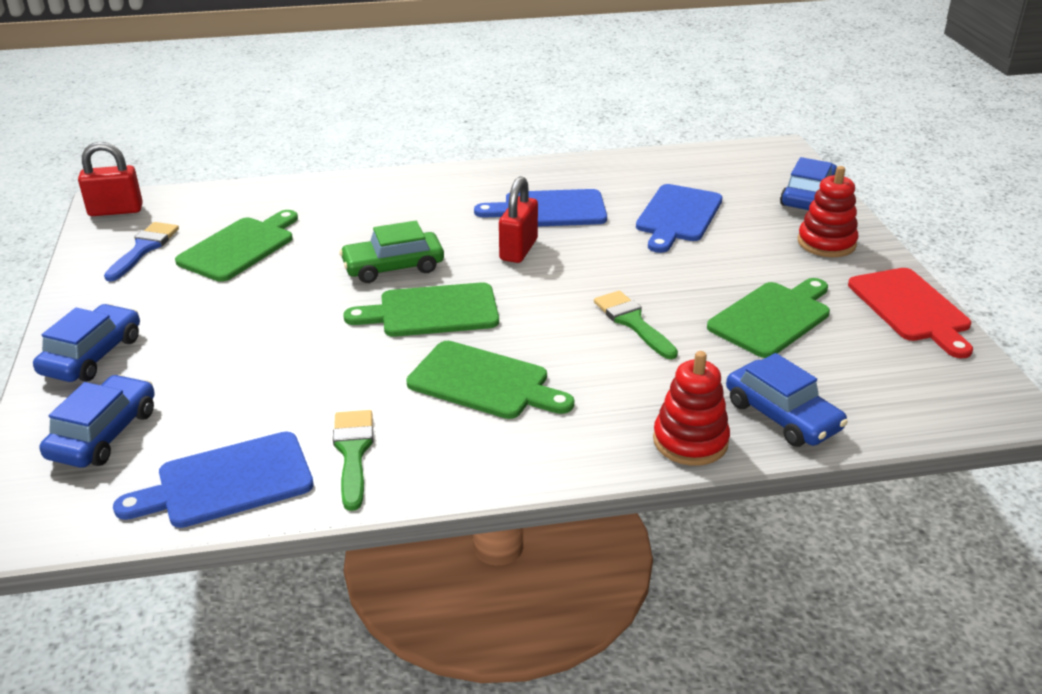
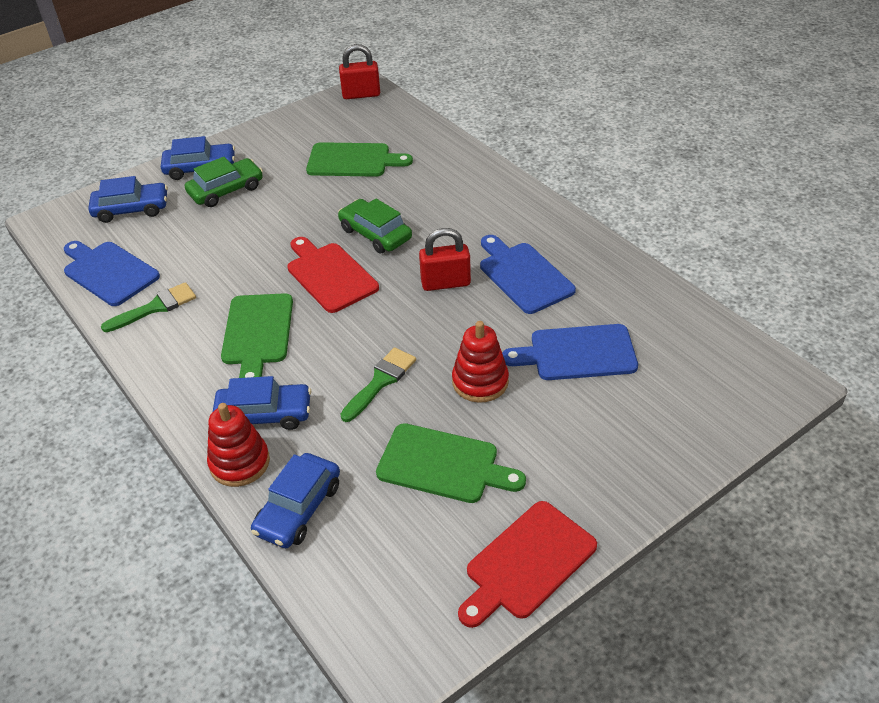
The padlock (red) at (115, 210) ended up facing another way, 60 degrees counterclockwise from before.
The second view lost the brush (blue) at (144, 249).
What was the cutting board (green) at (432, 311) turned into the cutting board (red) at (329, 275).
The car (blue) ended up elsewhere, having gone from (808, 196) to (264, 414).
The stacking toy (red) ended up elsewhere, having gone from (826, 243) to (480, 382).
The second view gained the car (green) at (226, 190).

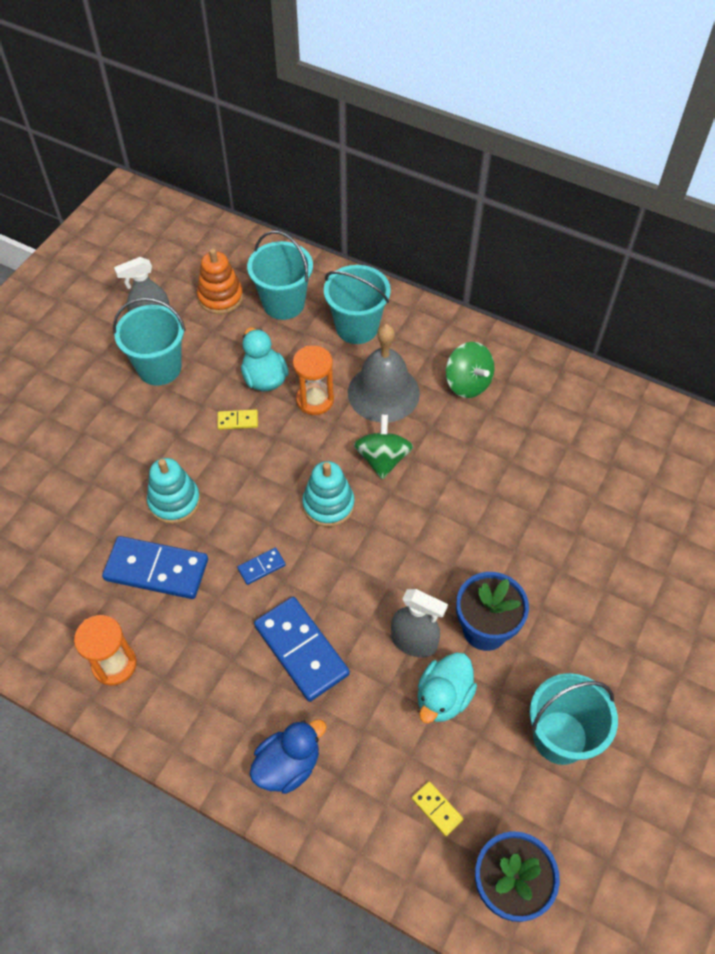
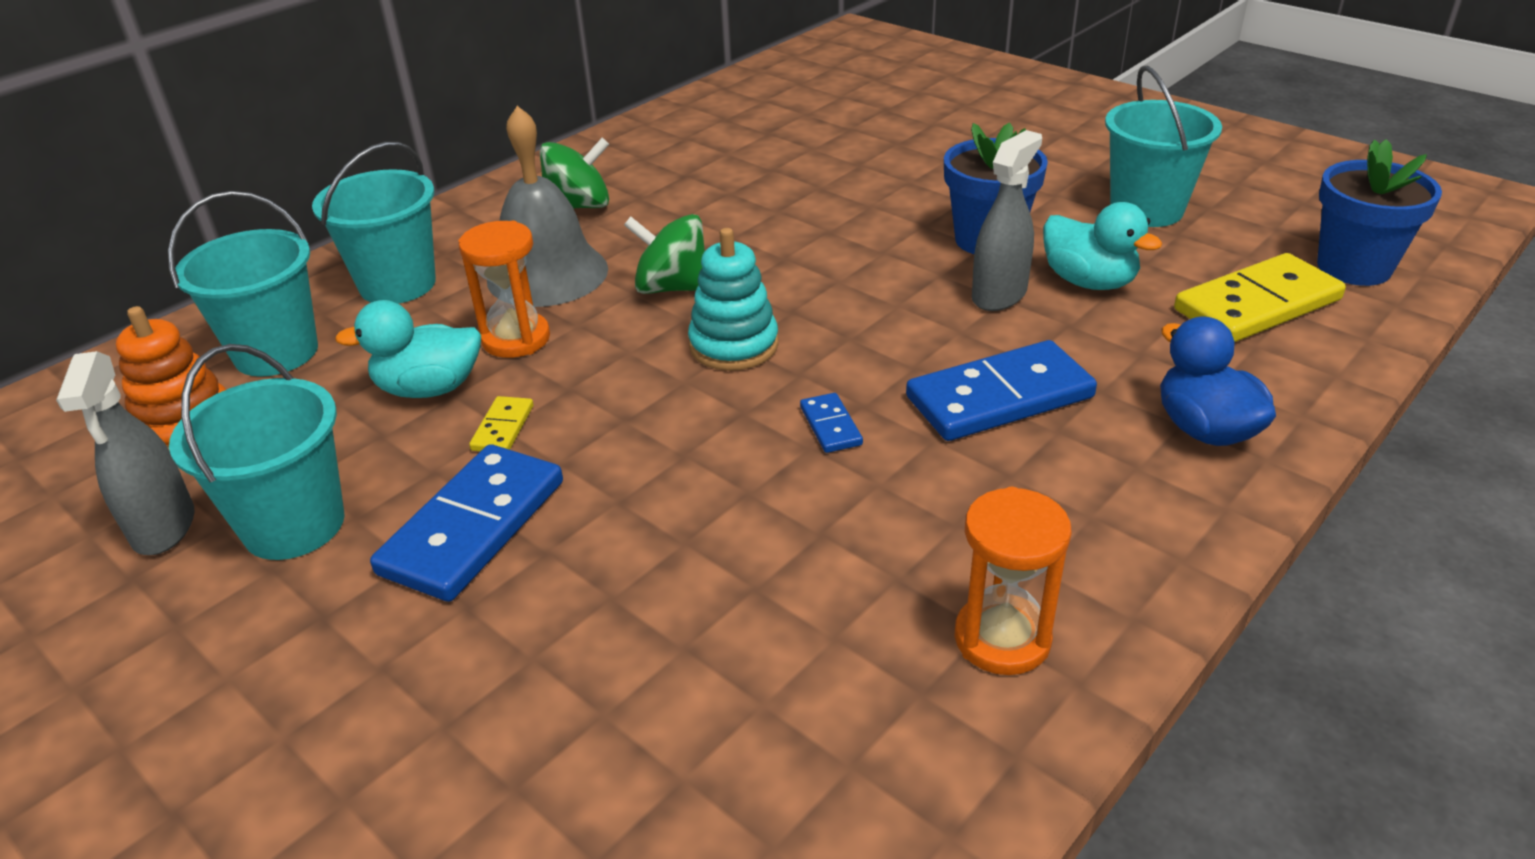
The domino (blue) ended up elsewhere, having gone from (156, 569) to (473, 527).
The second view lost the stacking toy (turquoise) at (174, 501).
The size of the domino (yellow) at (437, 809) changed by a factor of 2.18.

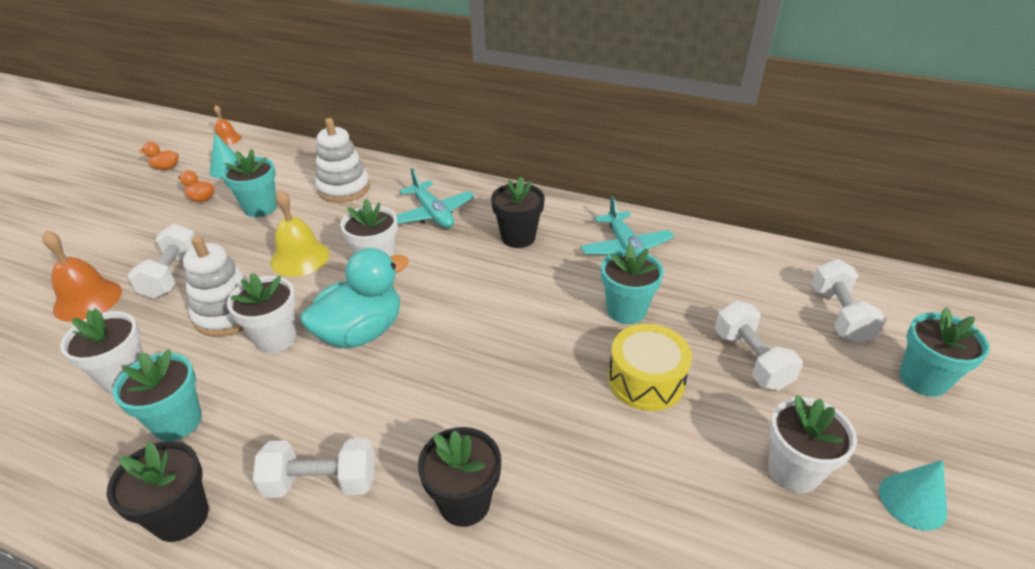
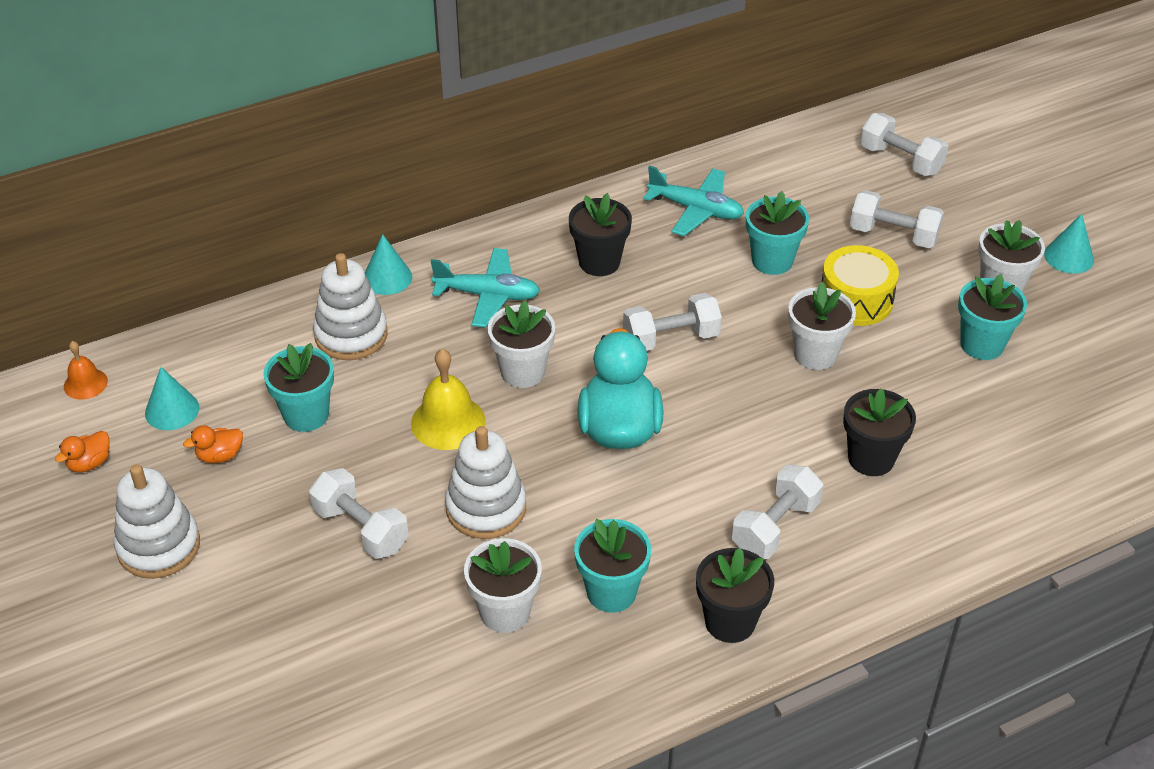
The second view lost the bell (orange) at (87, 300).
The flower pot (white) ended up elsewhere, having gone from (276, 338) to (815, 354).
The flower pot (turquoise) ended up elsewhere, having gone from (923, 379) to (982, 344).
The second view gained the stacking toy (white) at (159, 546).
The second view gained the cone (turquoise) at (387, 278).
The second view gained the dumbbell (white) at (671, 338).

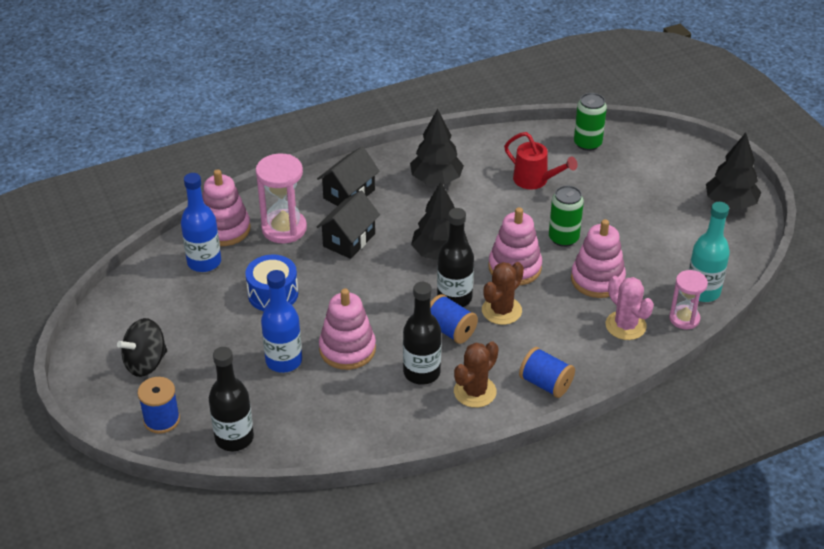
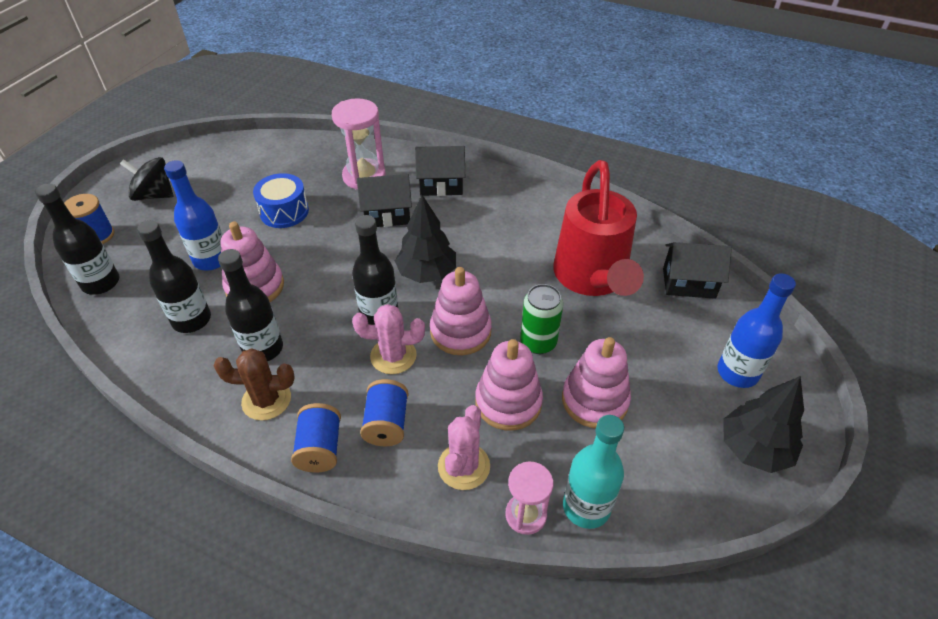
The bottle (blue) ended up elsewhere, having gone from (204, 262) to (737, 372).
The stacking toy (pink) ended up elsewhere, having gone from (224, 229) to (594, 400).
The second view lost the tree (black) at (436, 179).
The spool (blue) ended up elsewhere, having gone from (450, 330) to (386, 424).
What was the cactus (brown) at (501, 310) turned into the cactus (pink) at (393, 356).
The size of the watering can (red) at (535, 180) changed by a factor of 1.90.
Where the can (green) stood at (587, 143), the house (black) came to stand at (688, 283).
The second view gained the bottle (black) at (192, 320).

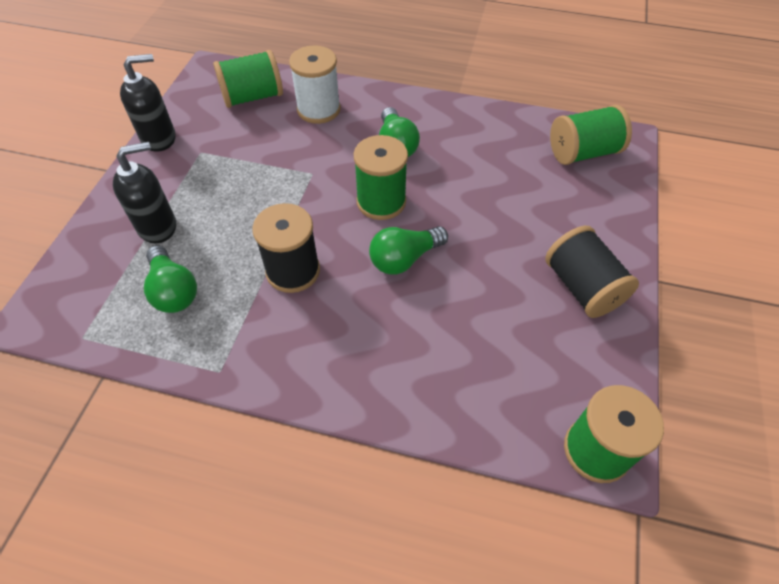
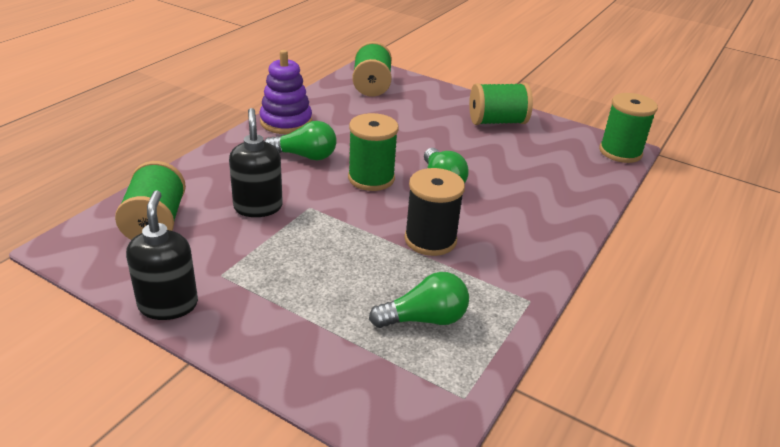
The soap dispenser (black) ended up elsewhere, having gone from (158, 226) to (258, 207).
The second view lost the spool (white) at (318, 109).
What was the spool (black) at (582, 287) turned into the spool (green) at (497, 122).
The second view gained the stacking toy (purple) at (286, 122).

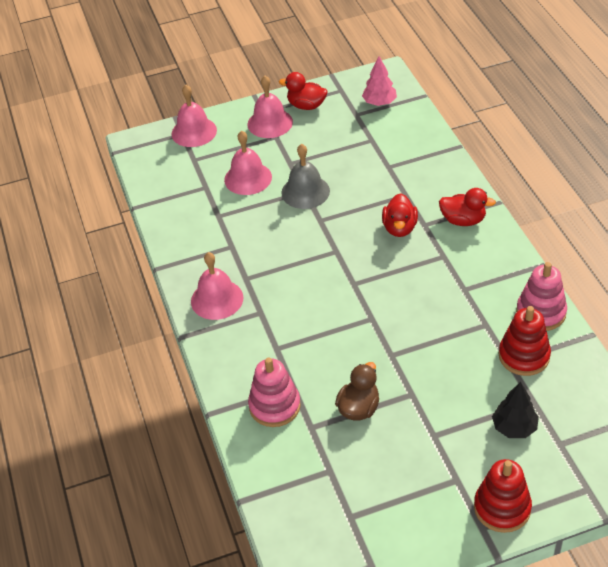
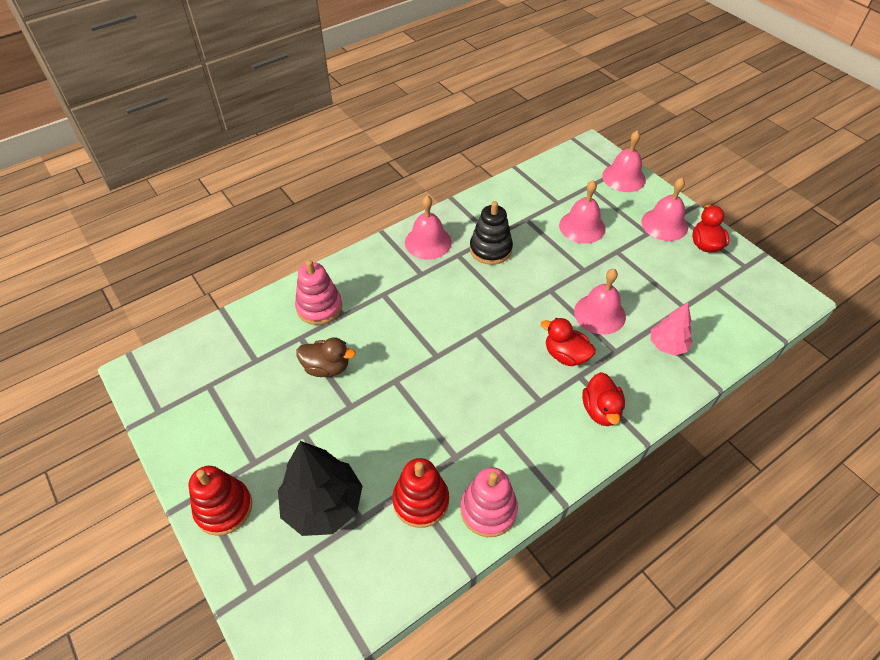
The second view lost the bell (grey) at (305, 192).
The tree (pink) ended up elsewhere, having gone from (379, 103) to (667, 345).
The duck (red) at (399, 228) ended up facing another way, 45 degrees clockwise from before.
The size of the tree (black) at (514, 428) changed by a factor of 1.70.
The second view gained the stacking toy (black) at (490, 249).
The second view gained the bell (pink) at (599, 314).

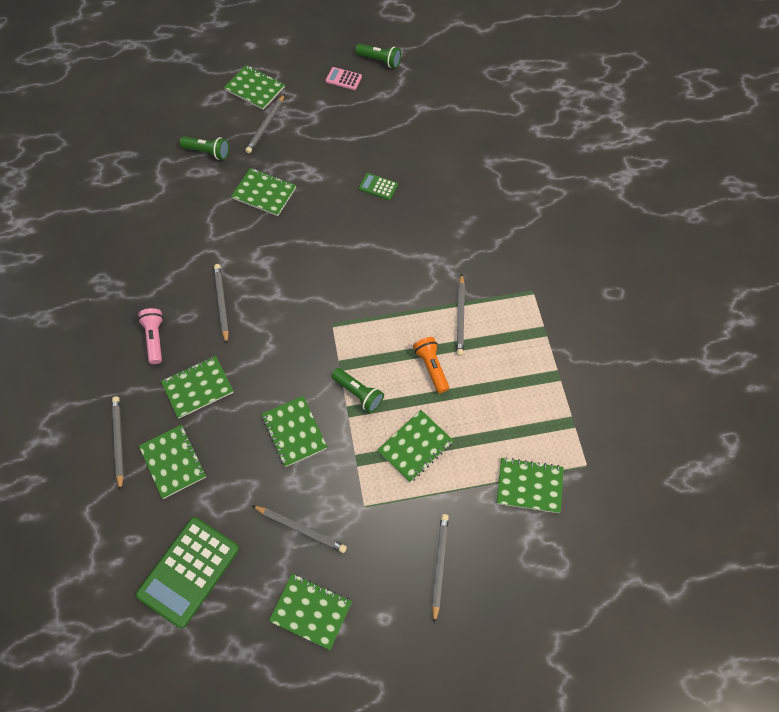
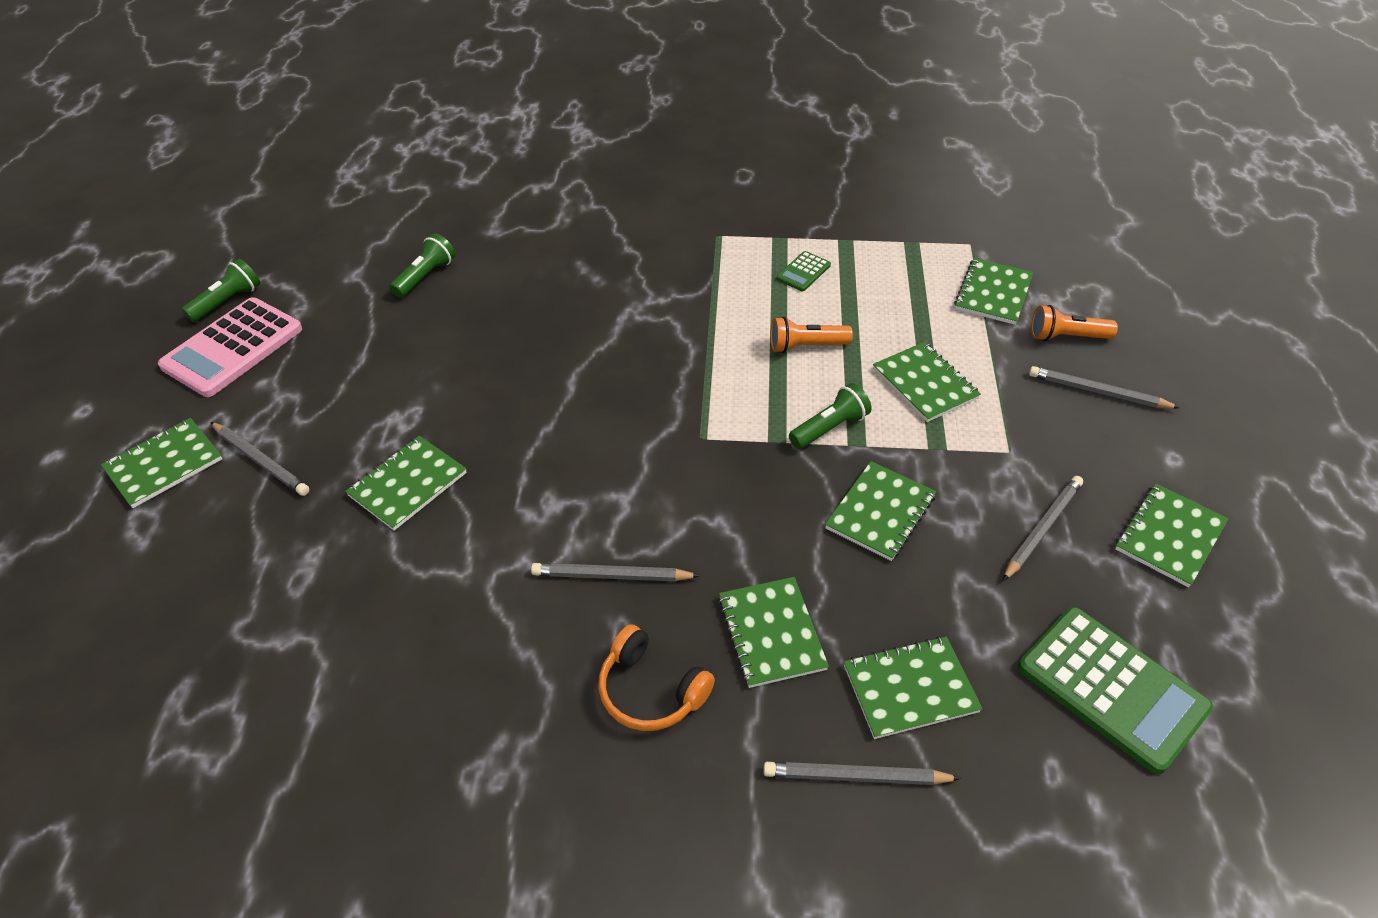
Where the flashlight (pink) stood at (155, 339), the headphones (orange) came to stand at (651, 691).
The flashlight (green) ended up elsewhere, having gone from (207, 152) to (425, 276).
The notebook (green) at (294, 432) ended up facing another way, 45 degrees counterclockwise from before.
The size of the calculator (pink) at (343, 79) changed by a factor of 2.16.
The calculator (green) ended up elsewhere, having gone from (378, 187) to (803, 272).
The second view lost the pencil (grey) at (460, 317).
The second view gained the flashlight (orange) at (1066, 337).

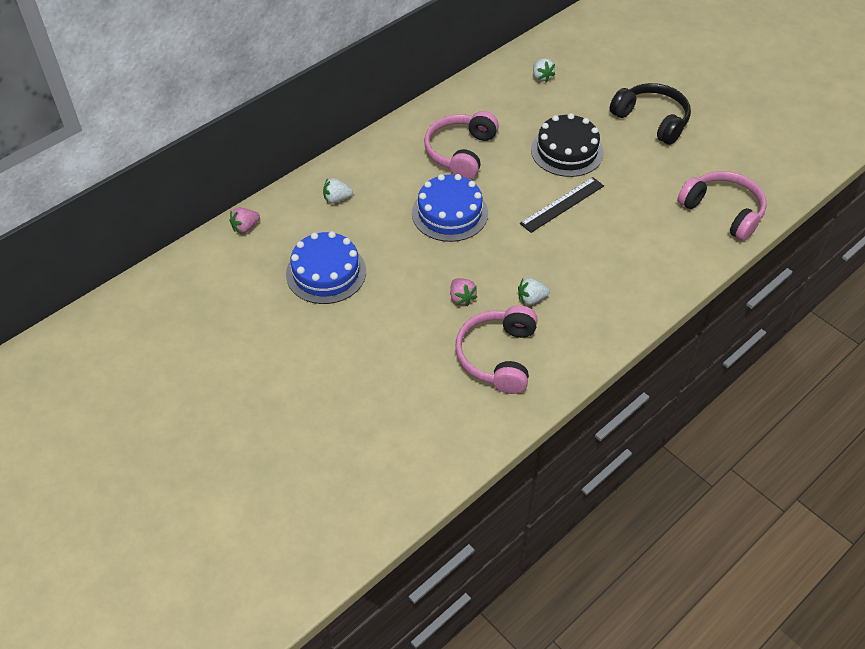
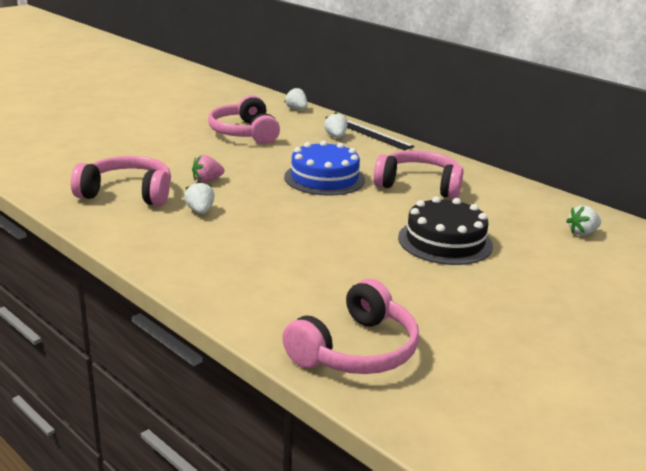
What was the strawberry (pink) at (245, 227) turned into the strawberry (white) at (296, 109).
Where the cake (blue) stood at (326, 272), the headphones (pink) came to stand at (244, 133).
The ruler (black) ended up elsewhere, having gone from (562, 204) to (373, 135).
The second view lost the headphones (black) at (652, 120).

